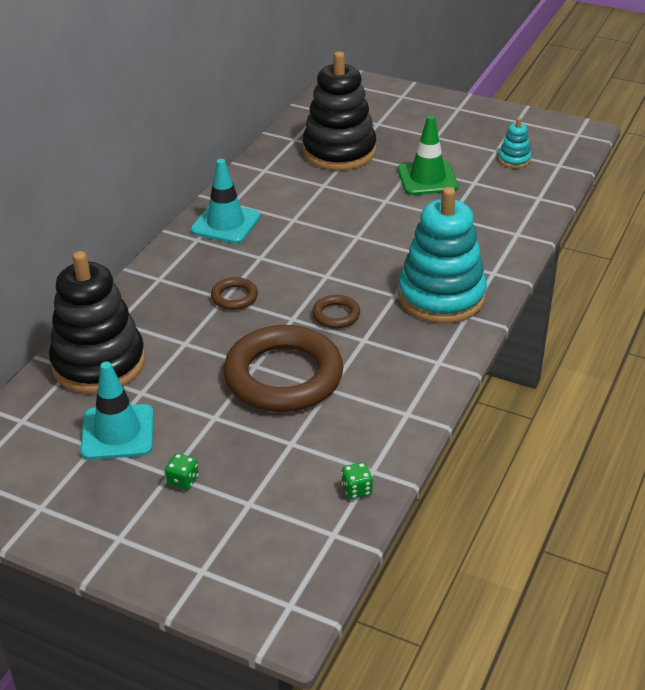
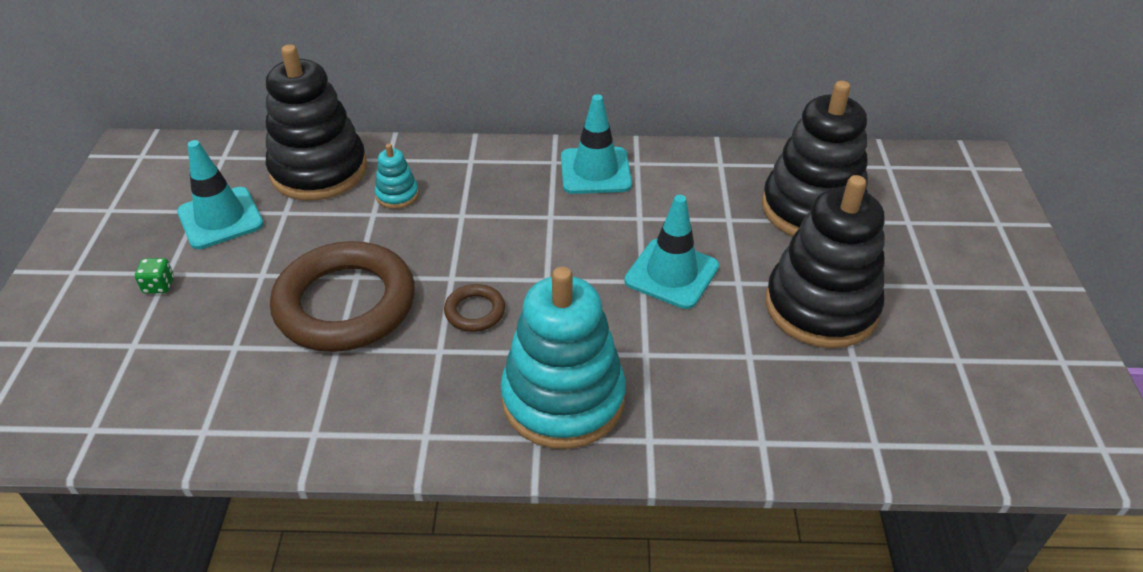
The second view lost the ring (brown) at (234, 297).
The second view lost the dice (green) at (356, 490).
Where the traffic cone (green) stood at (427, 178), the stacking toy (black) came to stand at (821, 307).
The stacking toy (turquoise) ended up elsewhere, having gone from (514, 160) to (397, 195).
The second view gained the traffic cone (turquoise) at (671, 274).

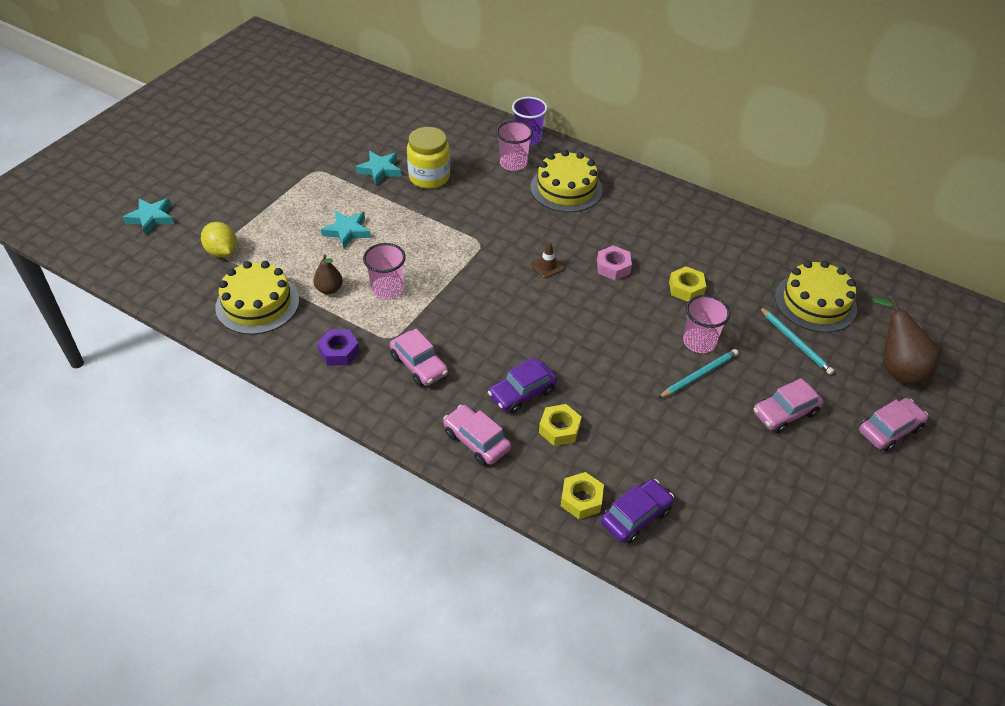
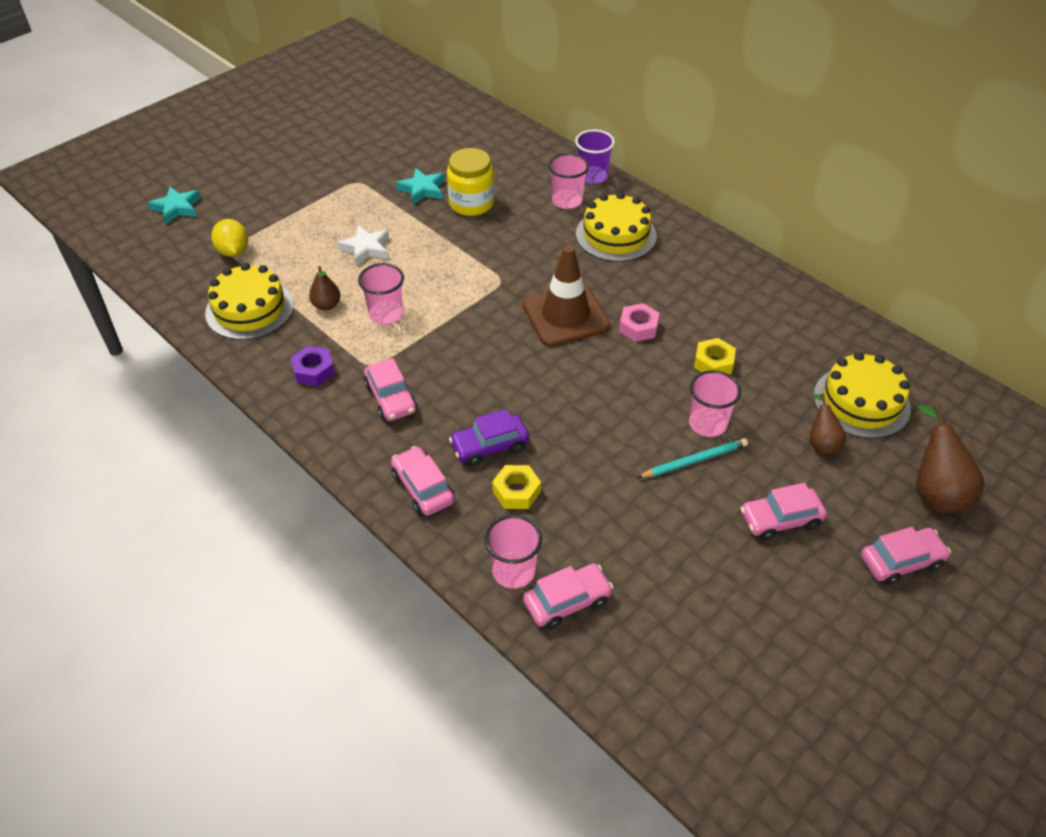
What was the star (turquoise) at (347, 231) turned into the star (white) at (366, 248).
The size of the traffic cone (brown) at (547, 266) changed by a factor of 2.44.
Where the nut (yellow) stood at (581, 499), the cup (pink) came to stand at (513, 571).
What was the car (purple) at (635, 516) turned into the car (pink) at (567, 601).
Where the pencil (turquoise) stood at (795, 342), the pear (brown) came to stand at (821, 443).

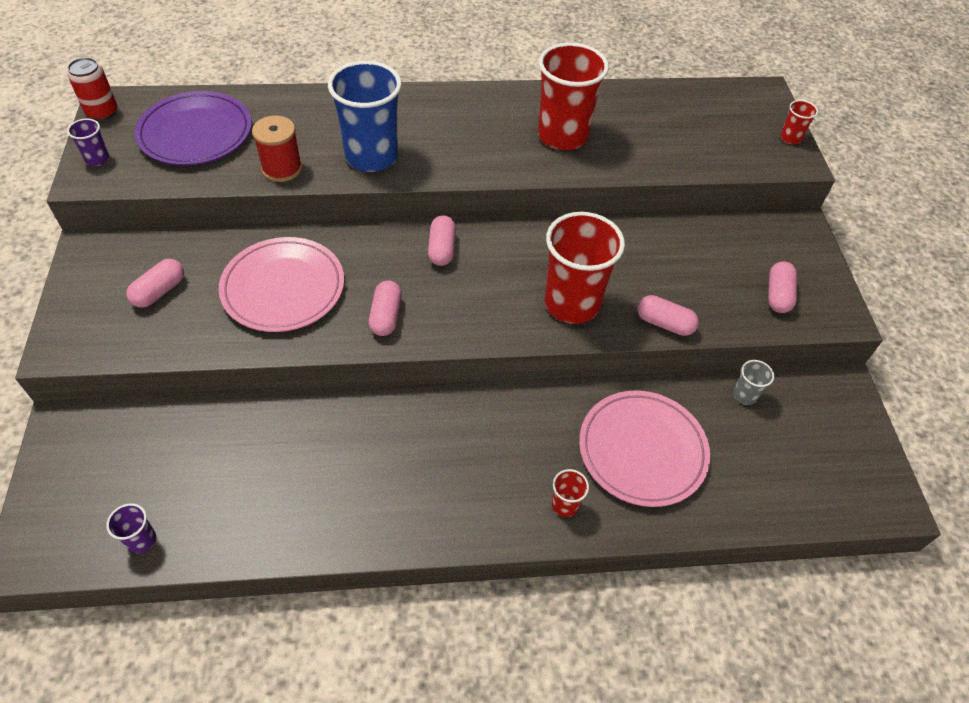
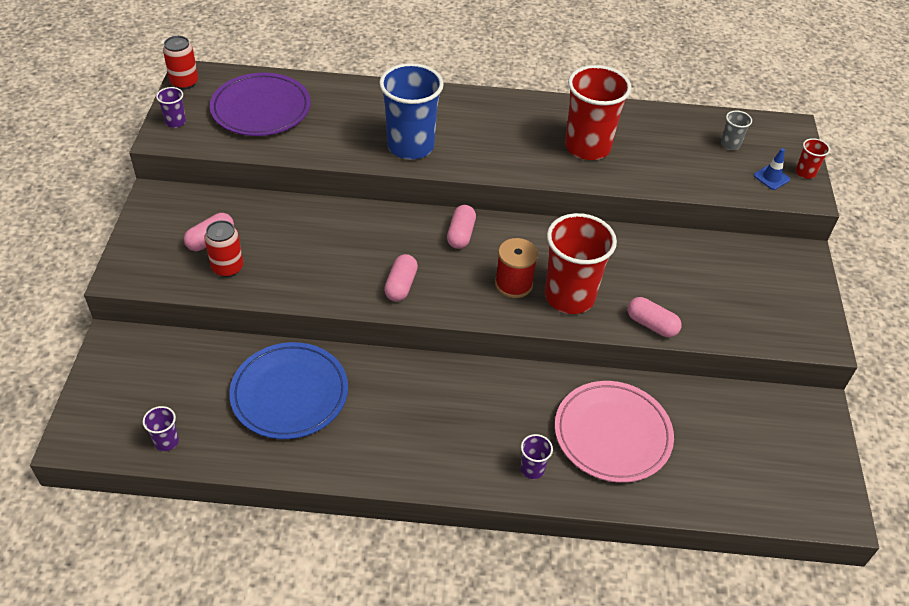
The second view lost the plate (pink) at (283, 288).
The spool (red) ended up elsewhere, having gone from (282, 168) to (513, 284).
What was the cup (red) at (565, 505) turned into the cup (purple) at (532, 469).
The cup (grey) ended up elsewhere, having gone from (744, 395) to (730, 144).
The second view lost the capsule (pink) at (778, 295).
The second view gained the can (red) at (227, 267).
The second view gained the plate (blue) at (289, 393).
The second view gained the traffic cone (blue) at (771, 177).

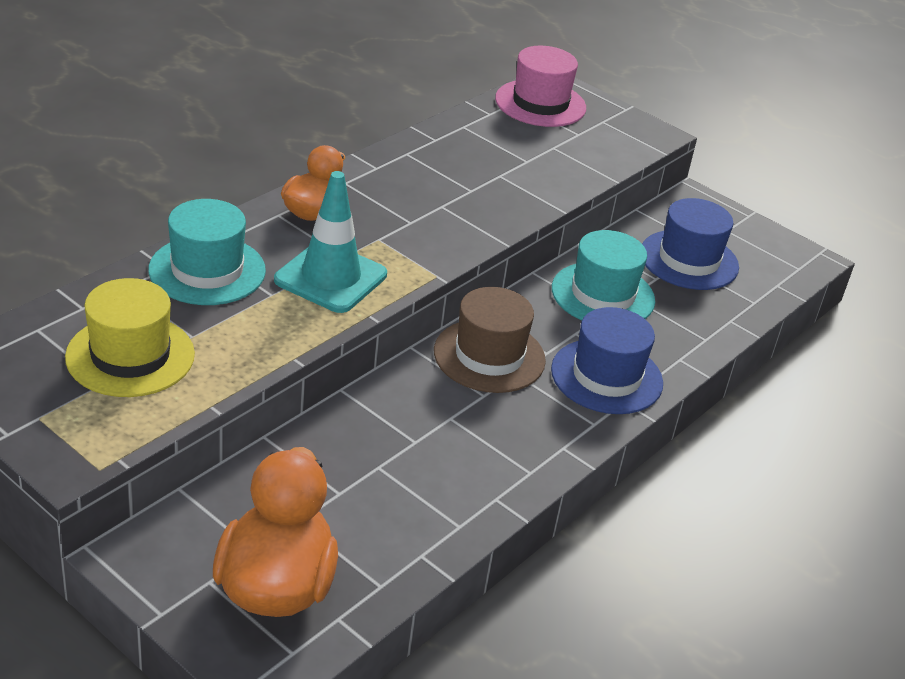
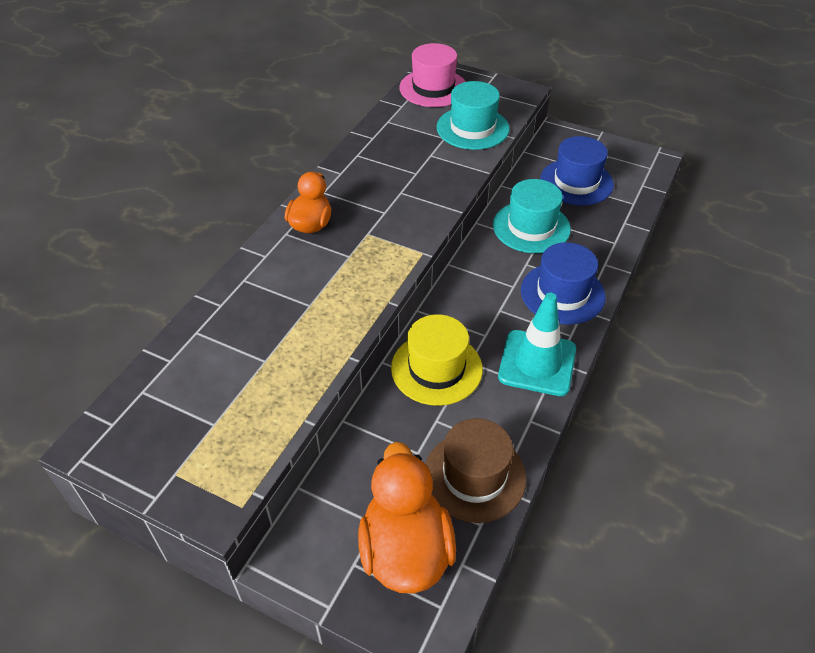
The hat (yellow) ended up elsewhere, having gone from (130, 356) to (436, 368).
The hat (turquoise) ended up elsewhere, having gone from (207, 270) to (472, 128).
The traffic cone (turquoise) ended up elsewhere, having gone from (330, 277) to (537, 363).
The hat (brown) ended up elsewhere, having gone from (489, 356) to (474, 476).

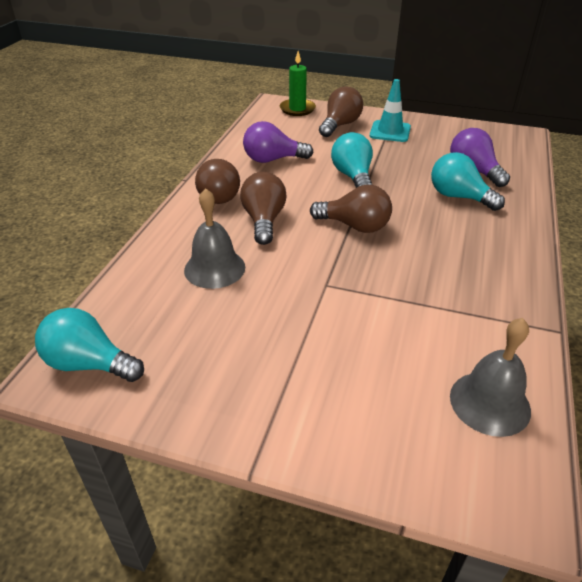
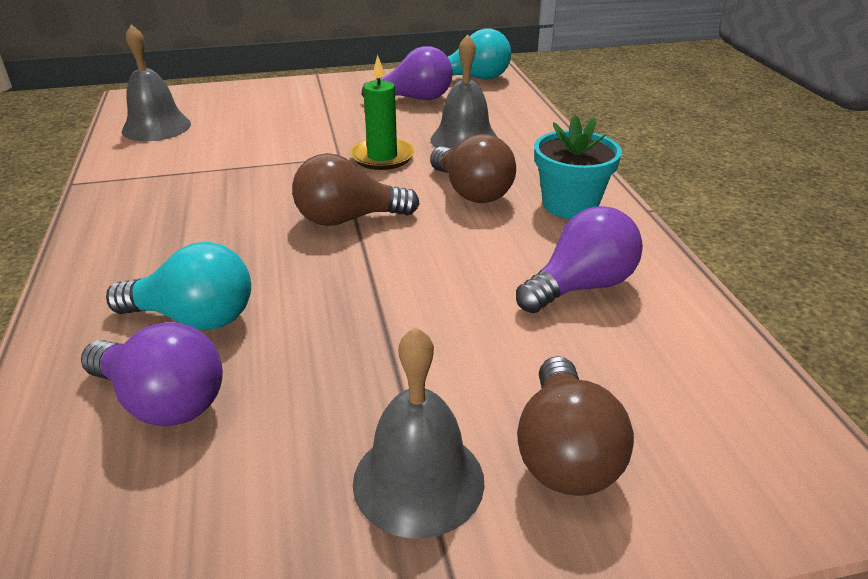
Where the light bulb (brown) stood at (220, 195), the flower pot (turquoise) came to stand at (570, 205).
The candle (green) ended up elsewhere, having gone from (297, 109) to (382, 157).
The second view lost the light bulb (turquoise) at (353, 177).
Where the traffic cone (turquoise) stood at (390, 131), the bell (grey) came to stand at (418, 480).
The second view gained the light bulb (purple) at (414, 99).

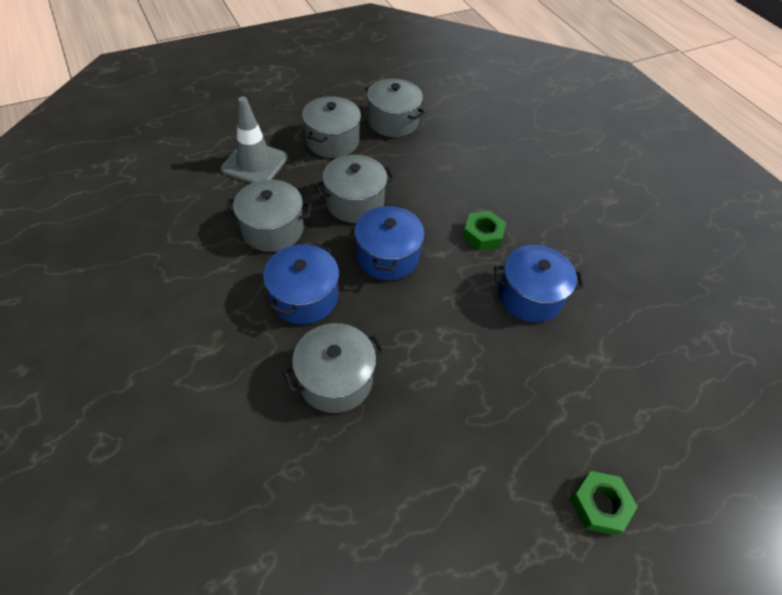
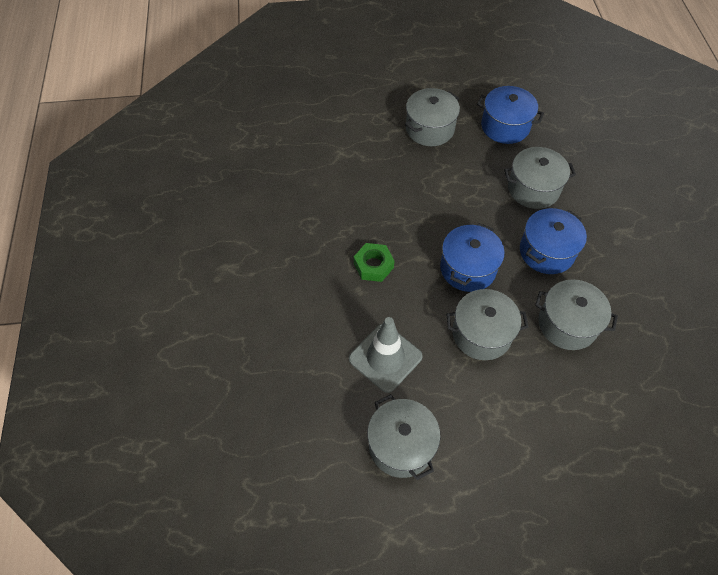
The traffic cone (grey) ended up elsewhere, having gone from (255, 163) to (385, 357).
The pot (grey) ended up elsewhere, having gone from (332, 141) to (430, 129).
The pot (blue) ended up elsewhere, having gone from (529, 296) to (505, 126).
The second view lost the nut (green) at (599, 505).

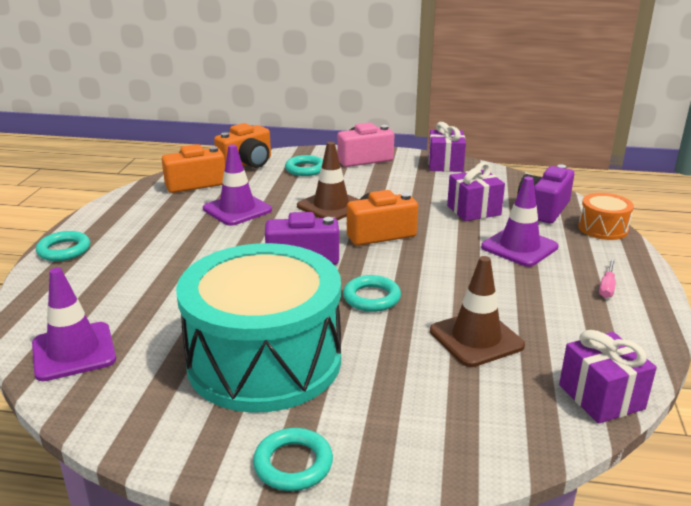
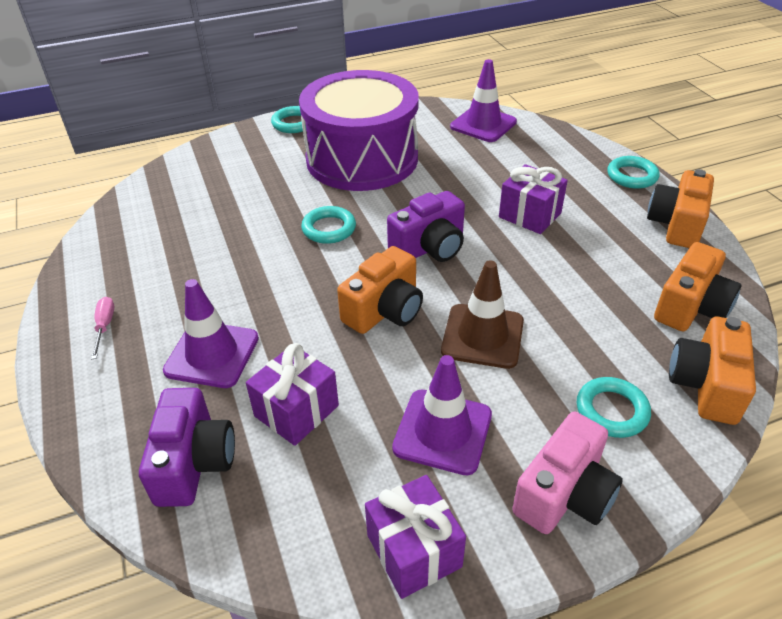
What was the drum (turquoise) at (264, 360) turned into the drum (purple) at (362, 159).
The traffic cone (purple) ended up elsewhere, having gone from (237, 209) to (442, 431).
The second view lost the traffic cone (brown) at (476, 338).
The gift (purple) ended up elsewhere, having gone from (601, 397) to (530, 215).
The second view lost the drum (orange) at (603, 228).
The second view gained the camera (orange) at (676, 224).

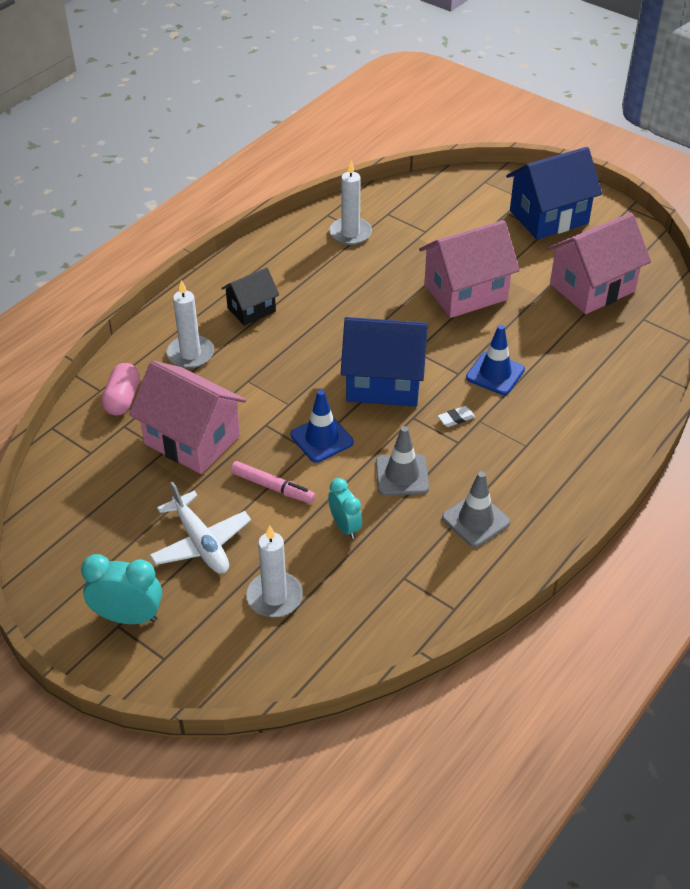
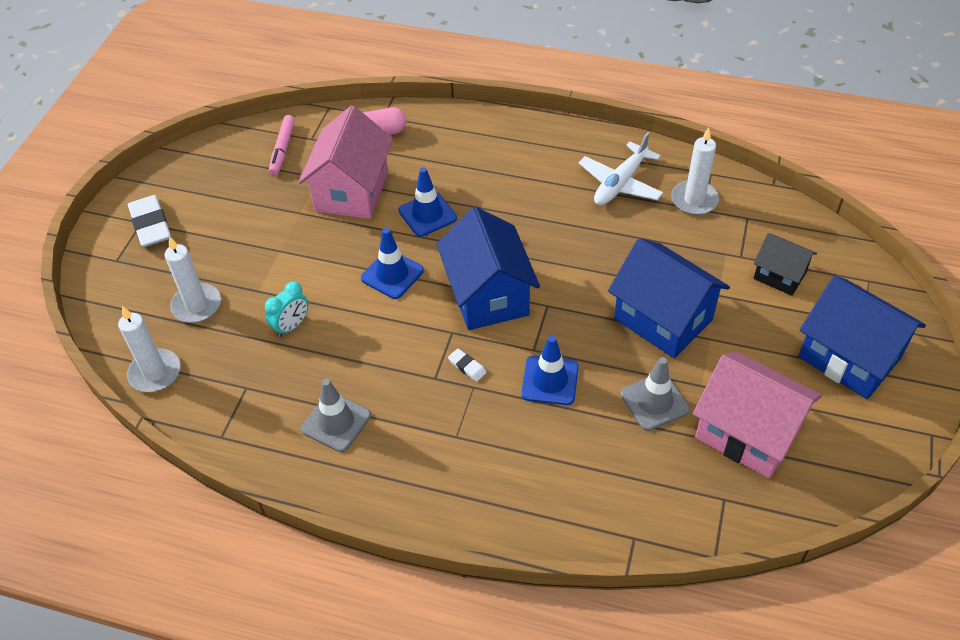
Where the clock (turquoise) stood at (128, 617), the eraser (white) came to stand at (151, 225).
The plane (white) ended up elsewhere, having gone from (201, 543) to (620, 183).
The candle (white) ended up elsewhere, having gone from (190, 354) to (155, 373).
The house (black) ended up elsewhere, having gone from (251, 310) to (779, 275).
The marker (pink) ended up elsewhere, having gone from (272, 487) to (282, 149).
The traffic cone (grey) ended up elsewhere, having gone from (402, 475) to (654, 402).
What was the house (pink) at (465, 292) turned into the house (blue) at (663, 319).
The second view gained the traffic cone (blue) at (427, 214).

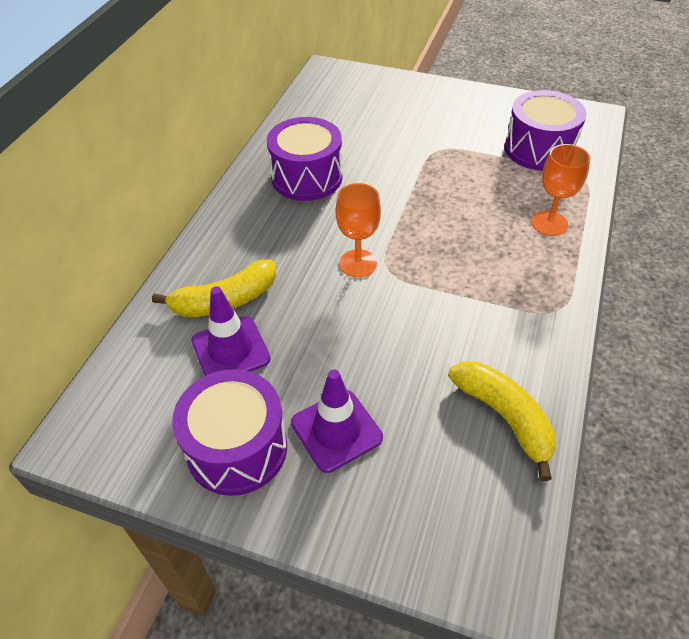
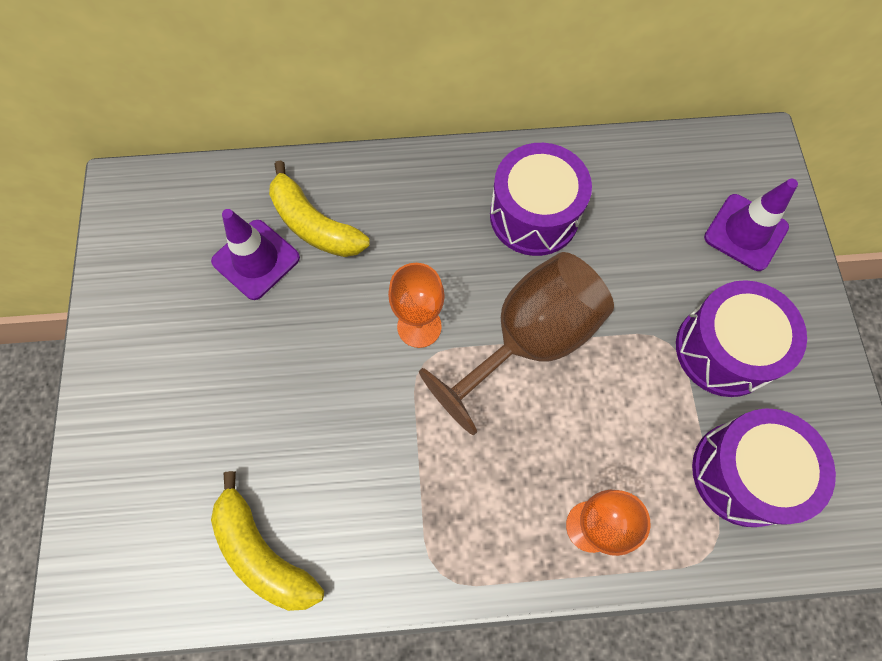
The drum (purple) ended up elsewhere, having gone from (237, 448) to (724, 350).
The traffic cone (purple) ended up elsewhere, having gone from (336, 430) to (745, 232).
The banana (yellow) at (504, 417) ended up facing another way, 105 degrees clockwise from before.
The second view gained the goblet (brown) at (528, 340).

